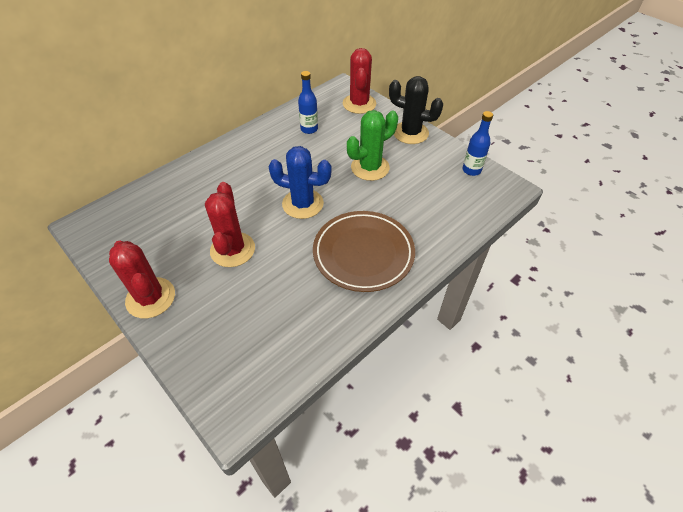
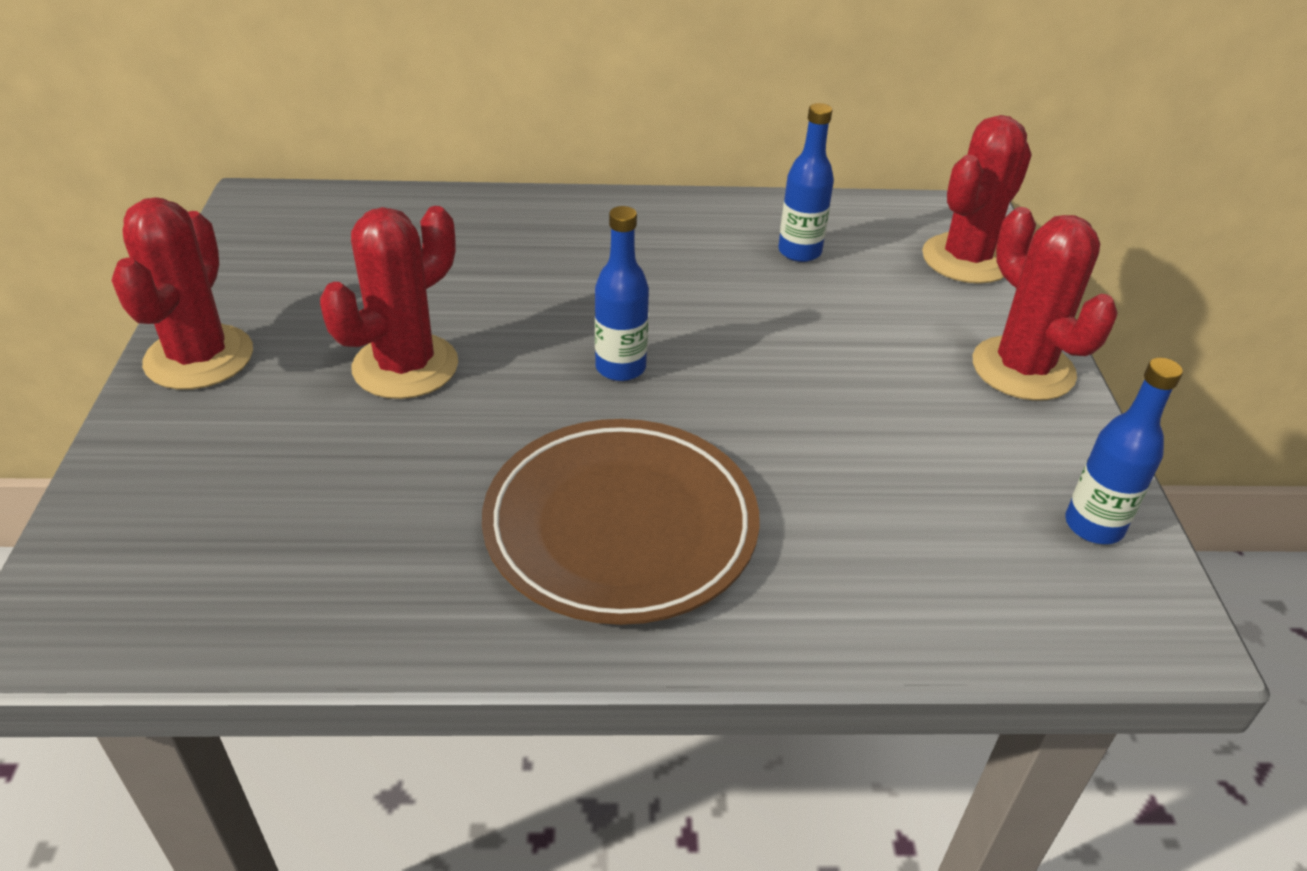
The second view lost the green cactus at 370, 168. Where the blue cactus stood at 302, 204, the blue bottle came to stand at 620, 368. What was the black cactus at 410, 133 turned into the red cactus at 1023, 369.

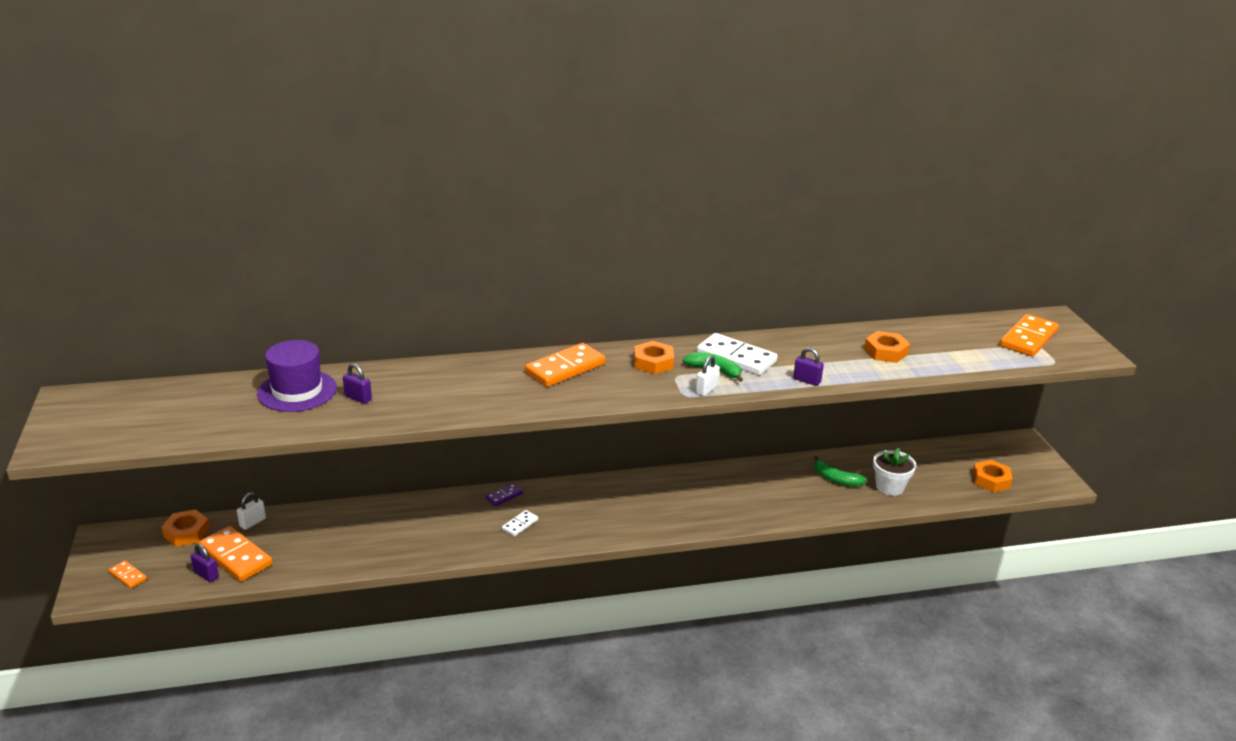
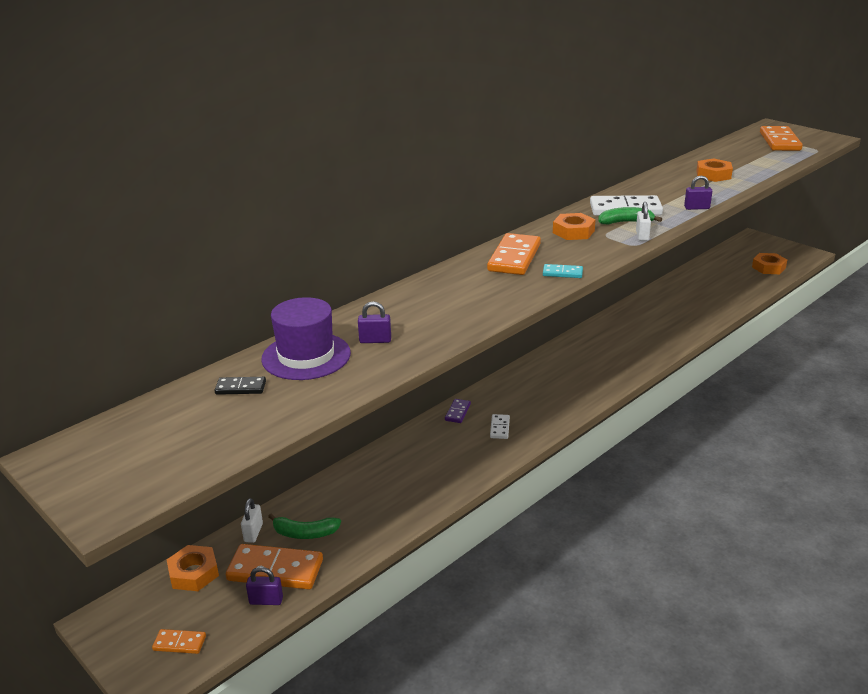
The second view lost the white flower pot at 890, 487. The second view gained the black domino at 240, 388. The second view gained the turquoise domino at 562, 273. The green banana ended up elsewhere, having gone from 836, 479 to 305, 533.

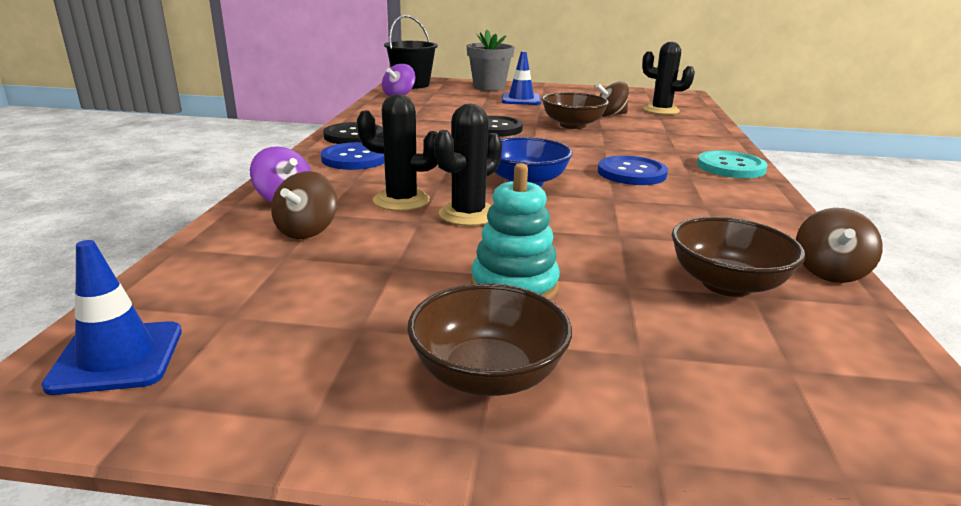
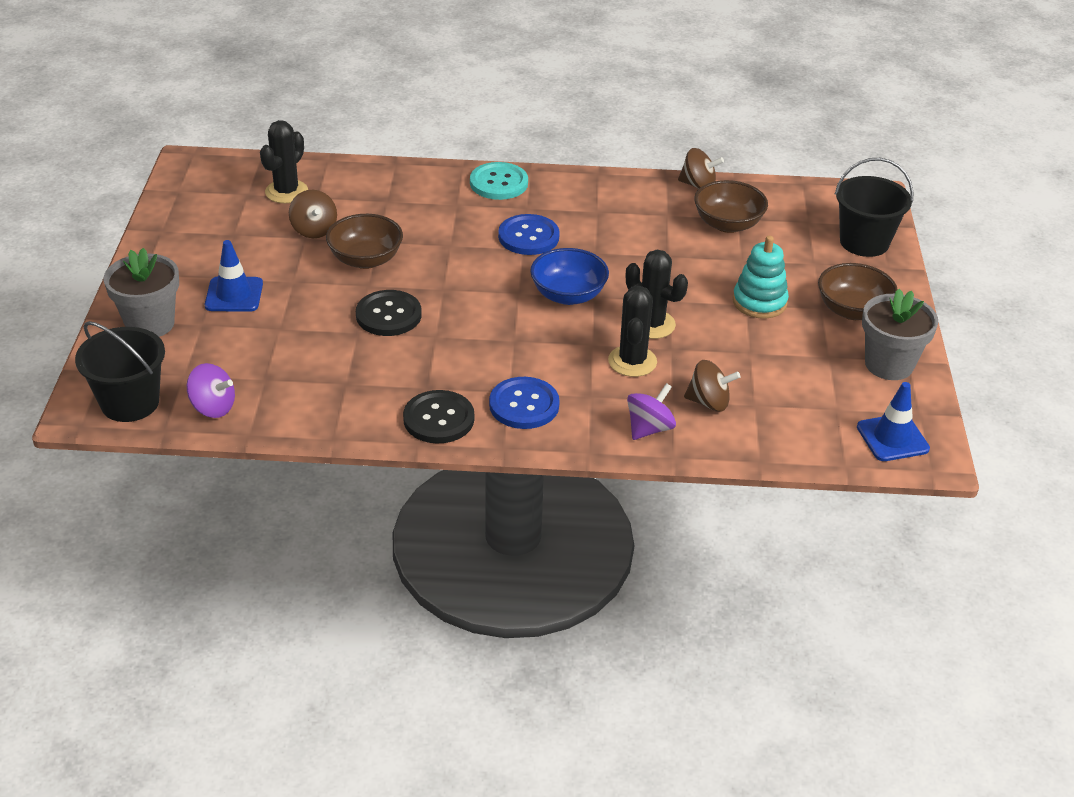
The second view gained the black bucket at 864, 242. The second view gained the grey flower pot at 889, 364.

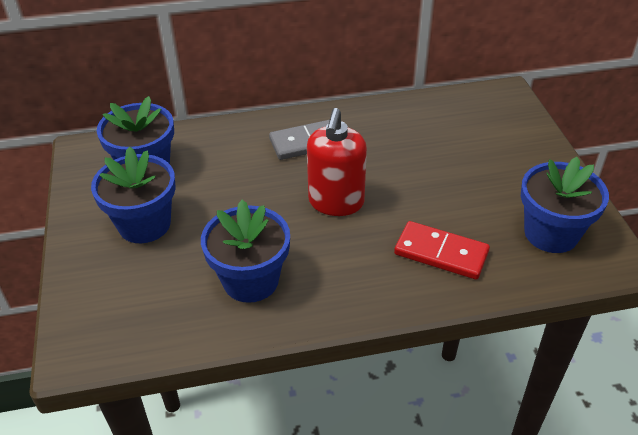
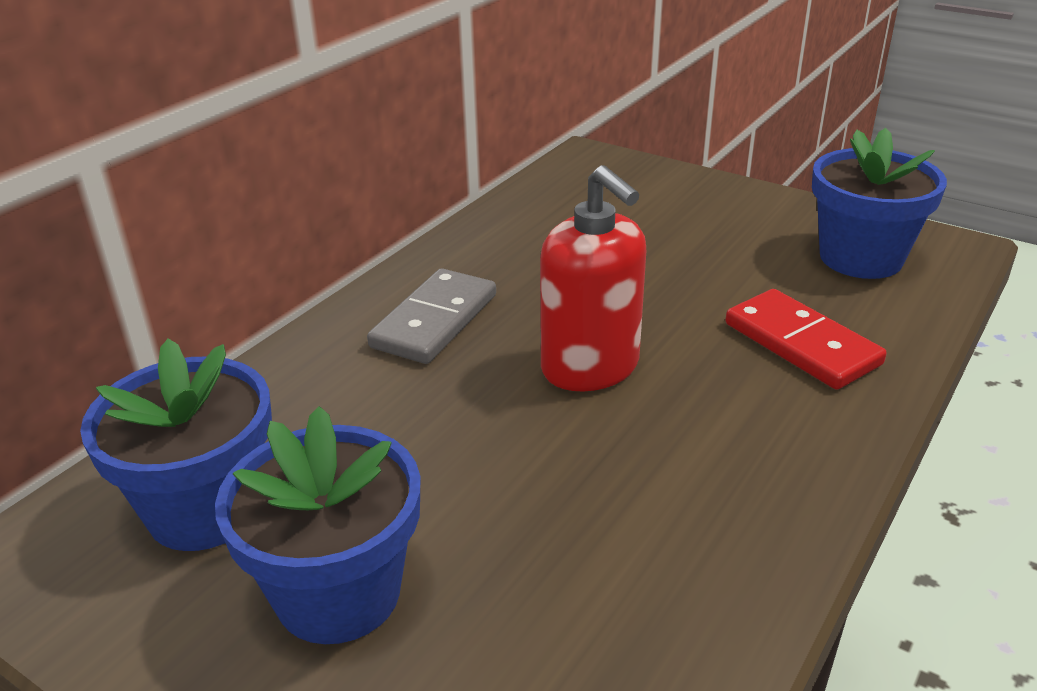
The second view lost the blue flower pot at 251, 280. The red domino at 441, 253 ended up facing another way, 75 degrees clockwise from before.

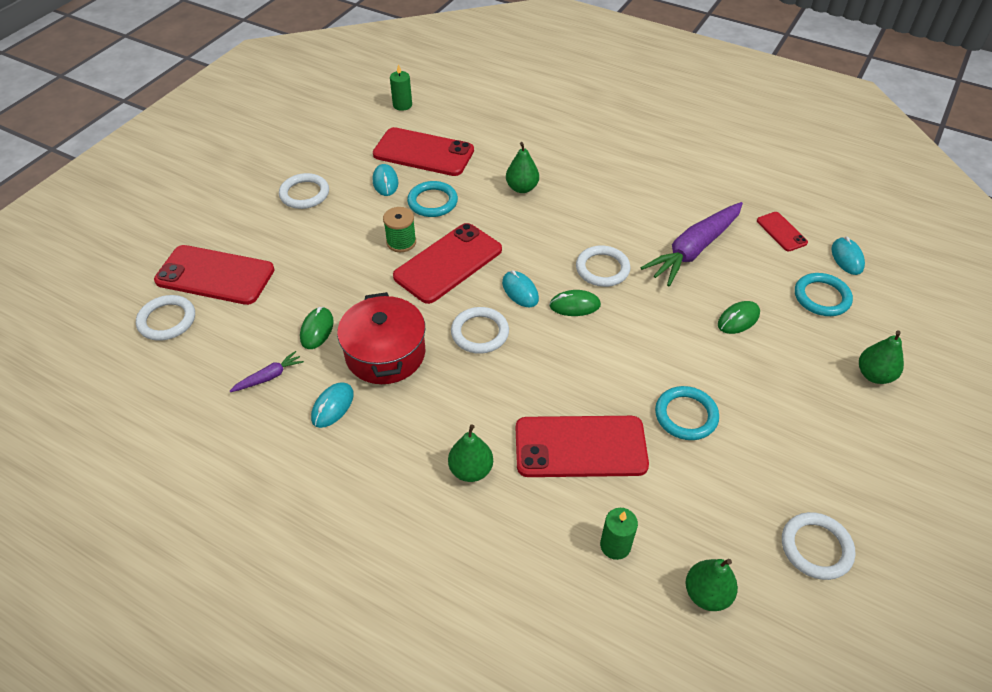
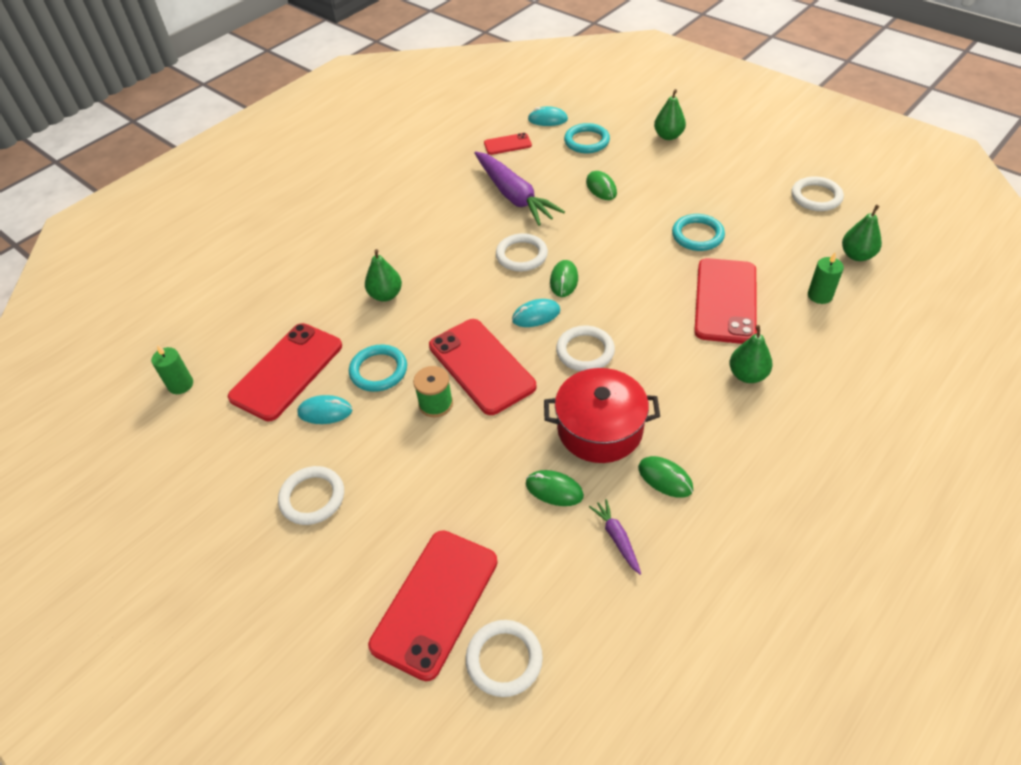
What was the turquoise mouse at 332, 406 turned into the green mouse at 665, 478.

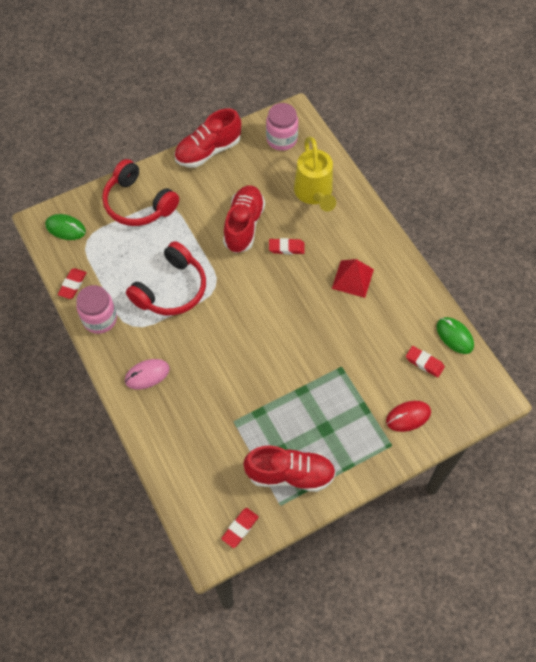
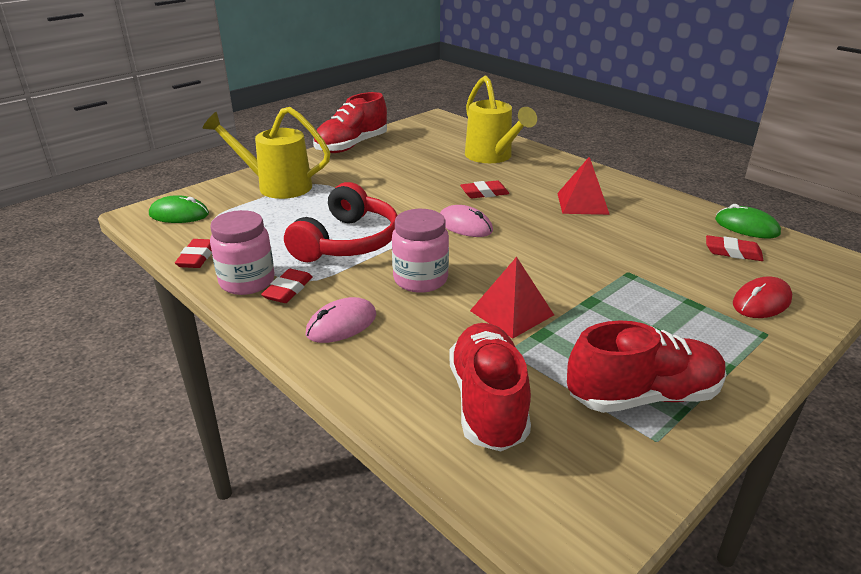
The second view gained the pink mouse at 465, 225. The second view gained the red pyramid at 511, 313. The red eraser ended up elsewhere, having gone from 240, 528 to 288, 290. The red shoe ended up elsewhere, having gone from 244, 225 to 488, 403. The pink jar ended up elsewhere, having gone from 281, 139 to 420, 279. Where the red headphones stood at 138, 203, the yellow watering can came to stand at 277, 186.

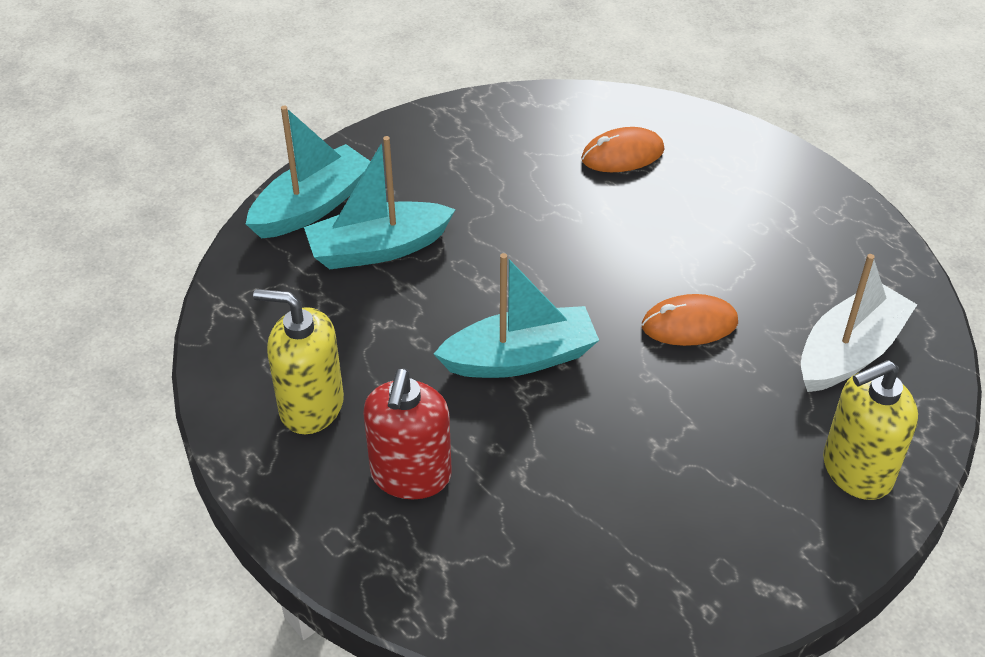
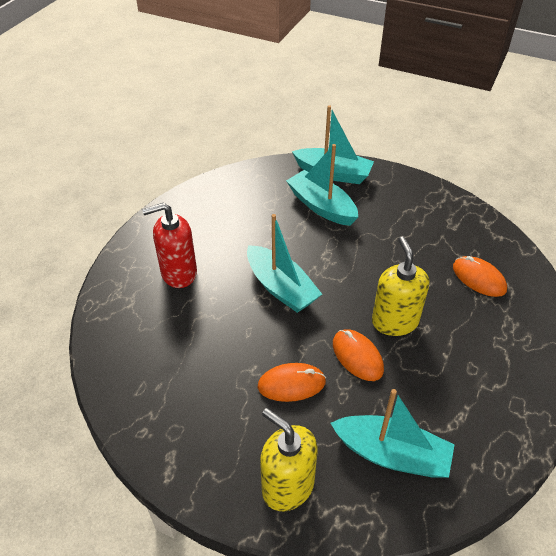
The second view gained the orange mouse at 291, 384. The yellow soap dispenser ended up elsewhere, having gone from 311, 406 to 394, 321. What was the white boat at 849, 352 turned into the turquoise boat at 391, 454.

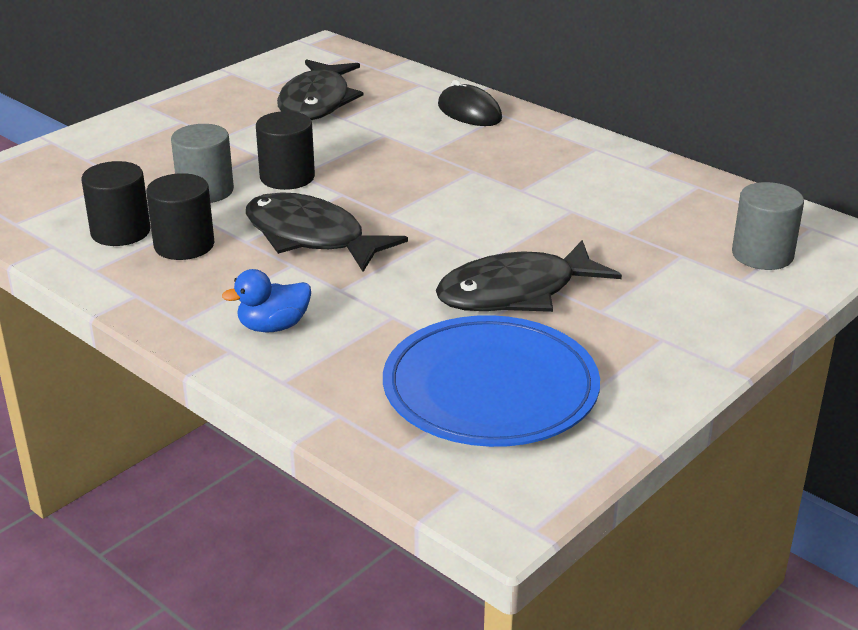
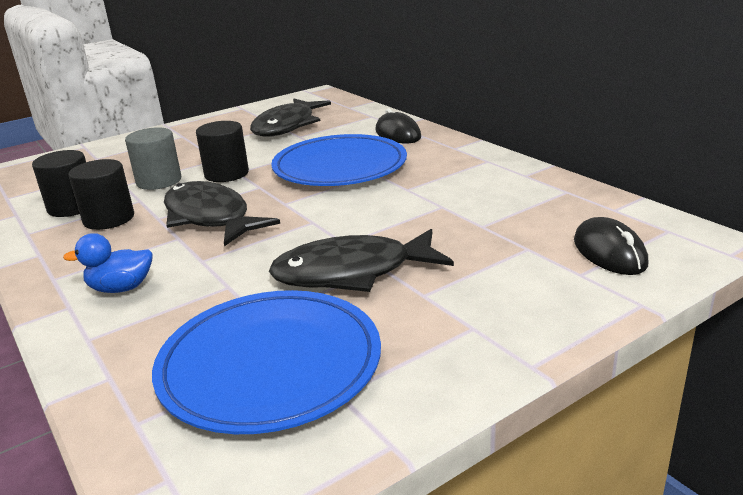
The second view gained the blue plate at 340, 167. Where the grey cylinder stood at 762, 255, the black mouse came to stand at 609, 252.

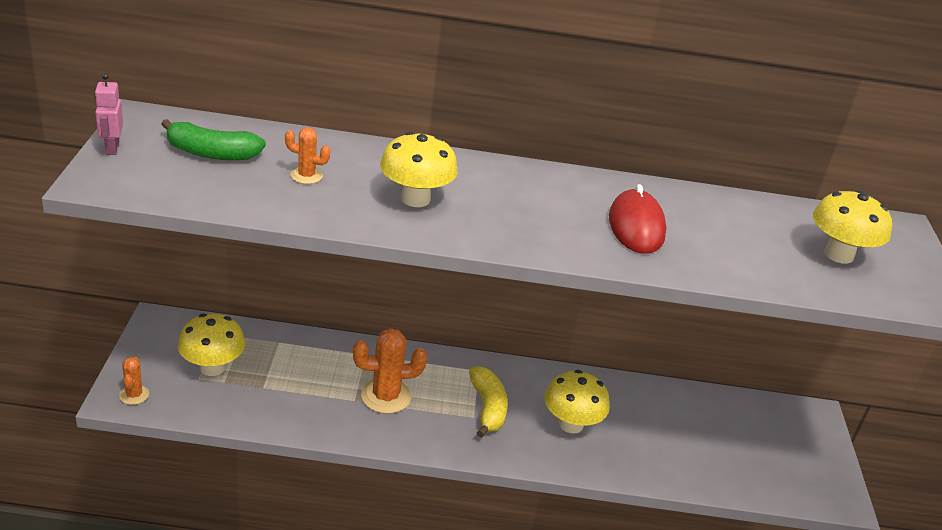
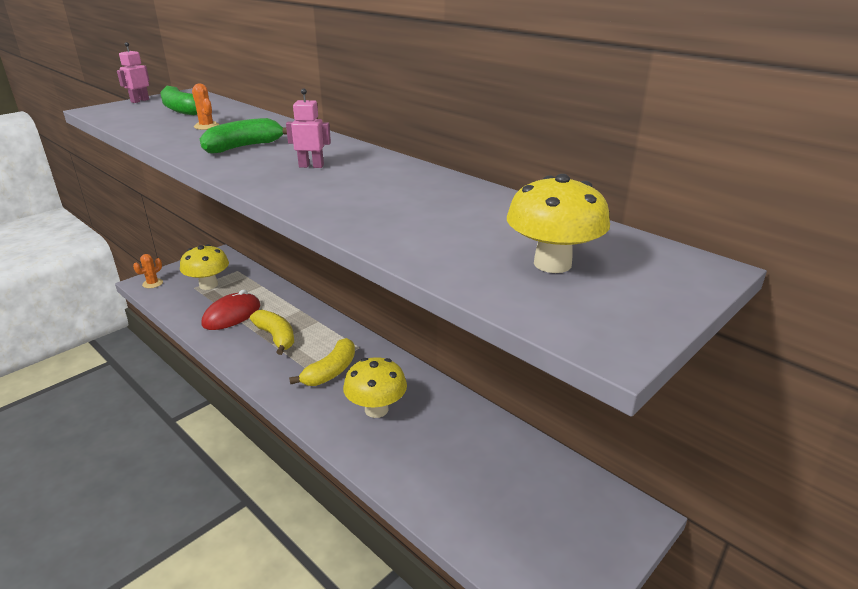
The second view gained the pink robot at 311, 166. The red mouse ended up elsewhere, having gone from 636, 226 to 232, 315. Where the orange cactus stood at 386, 396, the yellow banana came to stand at 276, 337. Where the yellow mushroom stood at 415, 199, the green banana came to stand at 244, 147.

